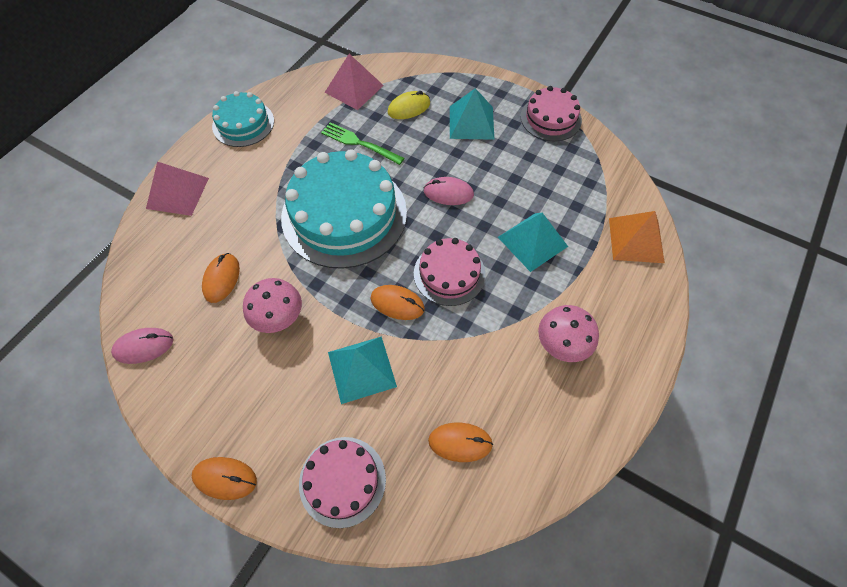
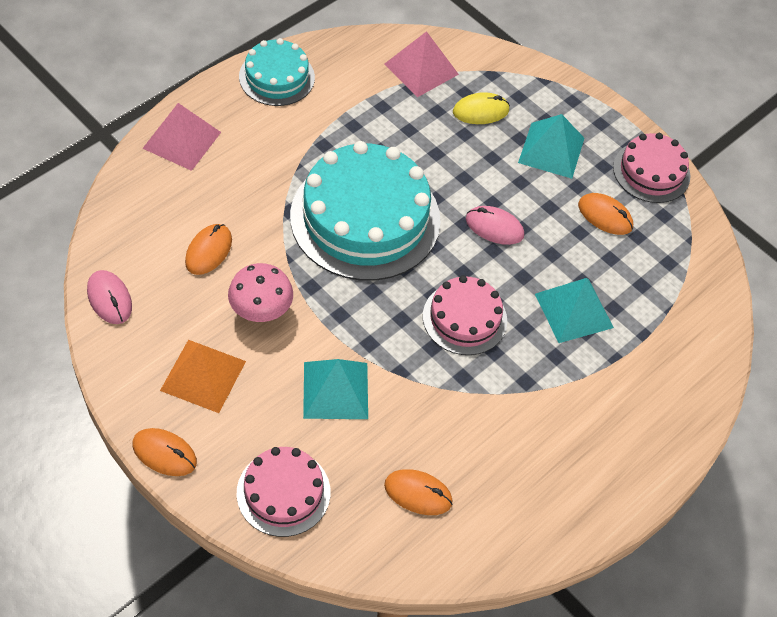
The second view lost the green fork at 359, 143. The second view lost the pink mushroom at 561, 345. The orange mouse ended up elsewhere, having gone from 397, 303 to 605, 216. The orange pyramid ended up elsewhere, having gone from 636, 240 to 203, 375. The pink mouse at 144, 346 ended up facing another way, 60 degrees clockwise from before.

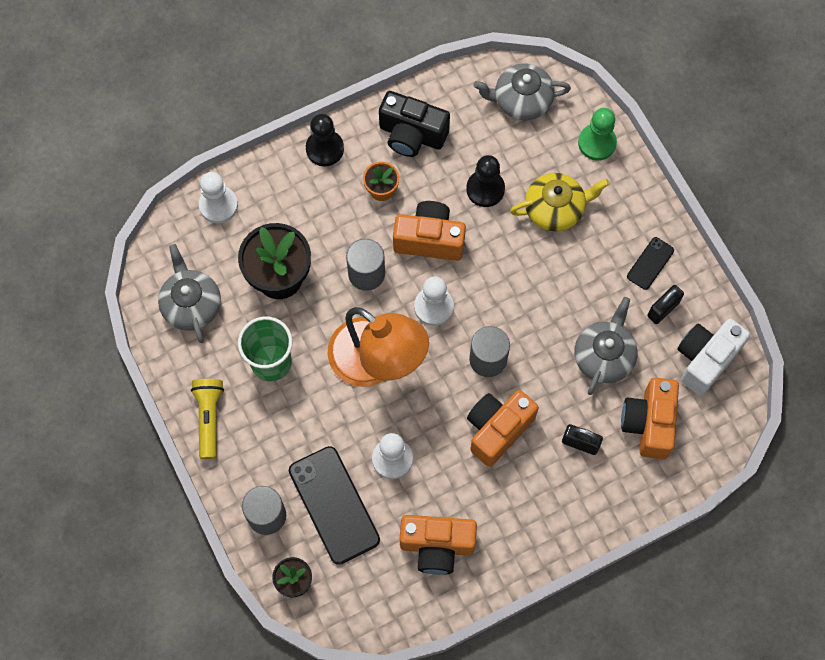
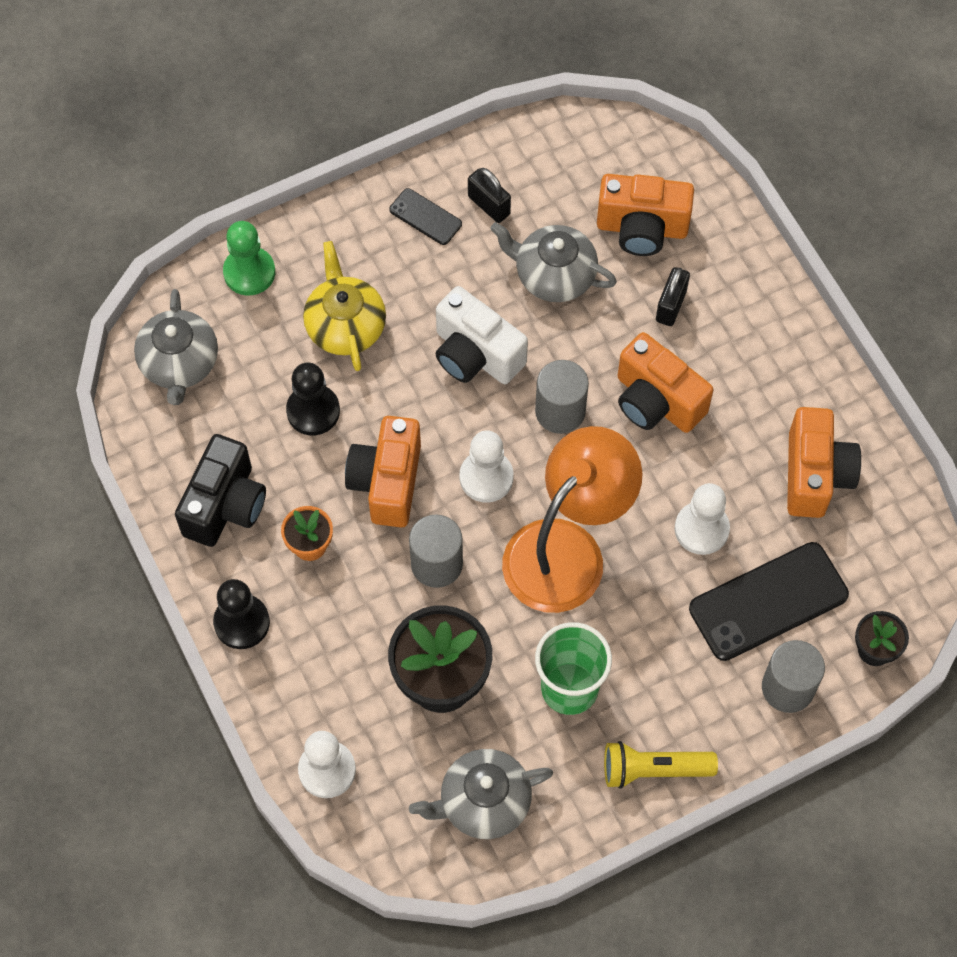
The white camera ended up elsewhere, having gone from 705, 359 to 475, 354.

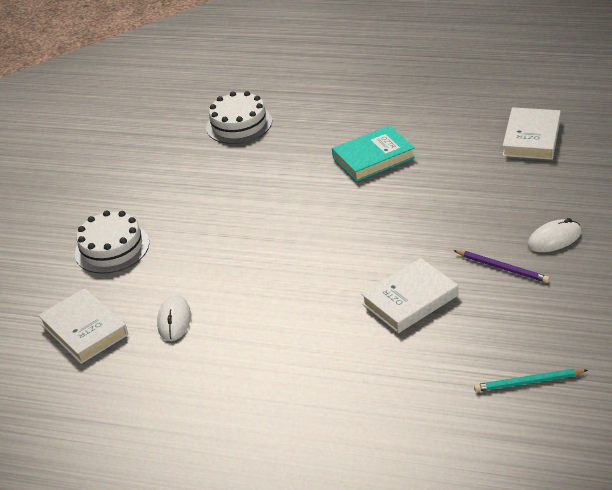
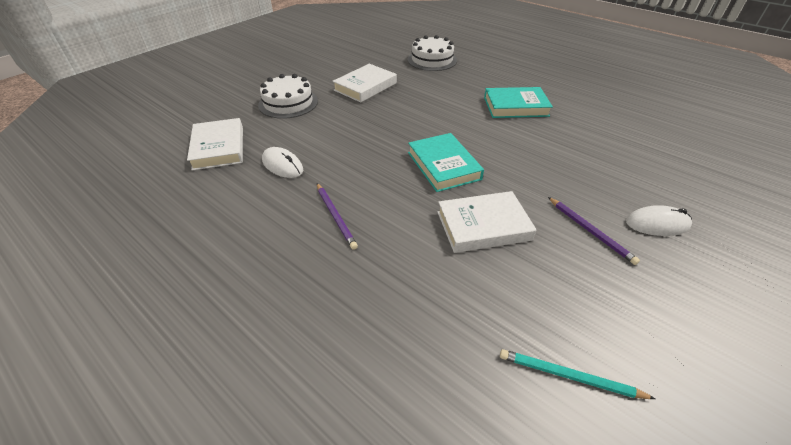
The second view gained the purple pencil at 335, 216. The second view gained the turquoise book at 443, 166. The white book ended up elsewhere, having gone from 531, 138 to 365, 86. The white mouse at 174, 320 ended up facing another way, 75 degrees counterclockwise from before.

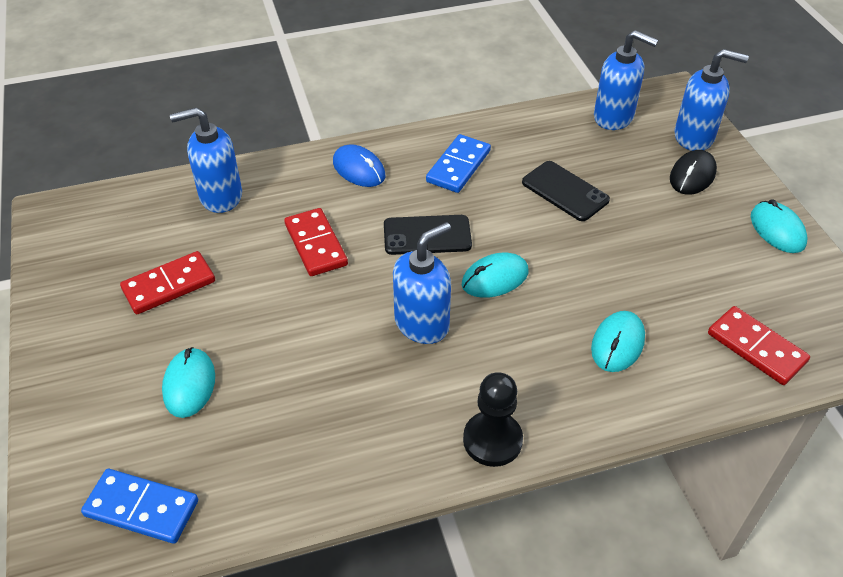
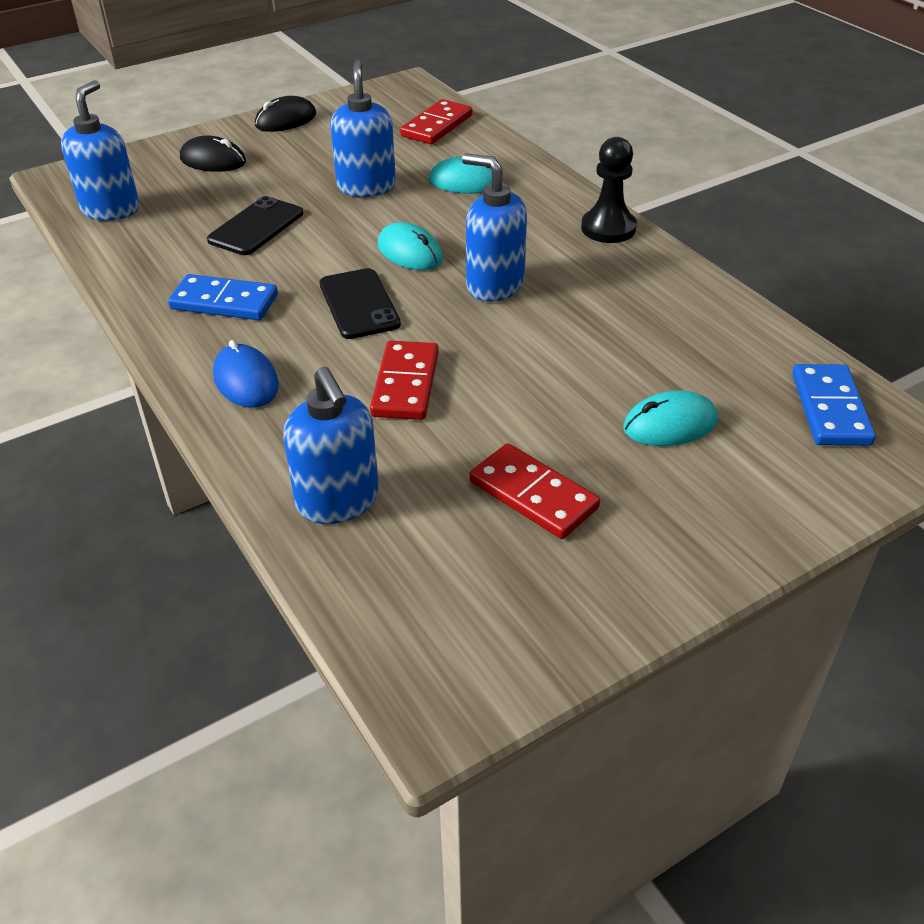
The blue soap dispenser ended up elsewhere, having gone from 694, 137 to 366, 186. What was the turquoise mouse at 777, 230 turned into the black mouse at 285, 120. The red domino at 315, 245 ended up facing another way, 45 degrees counterclockwise from before. The blue mouse at 359, 169 ended up facing another way, 60 degrees counterclockwise from before.

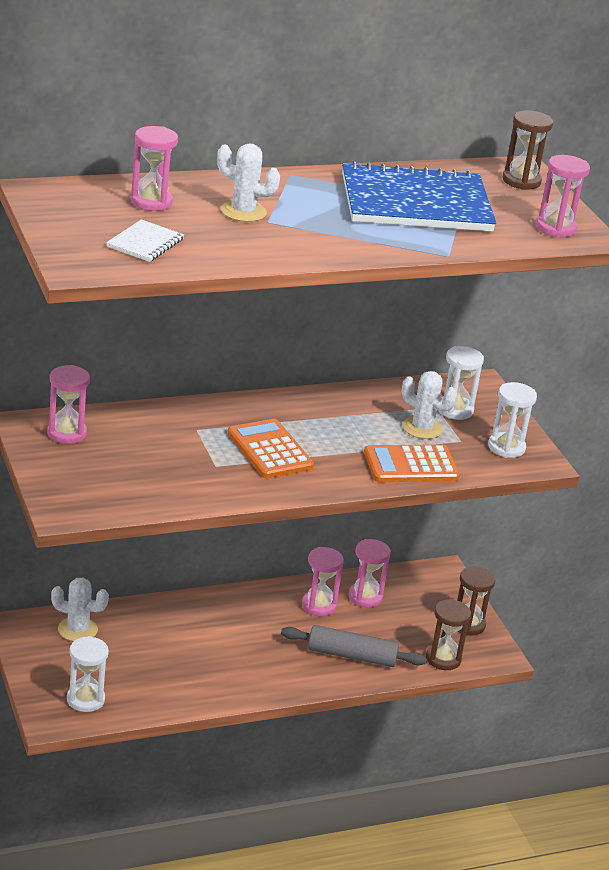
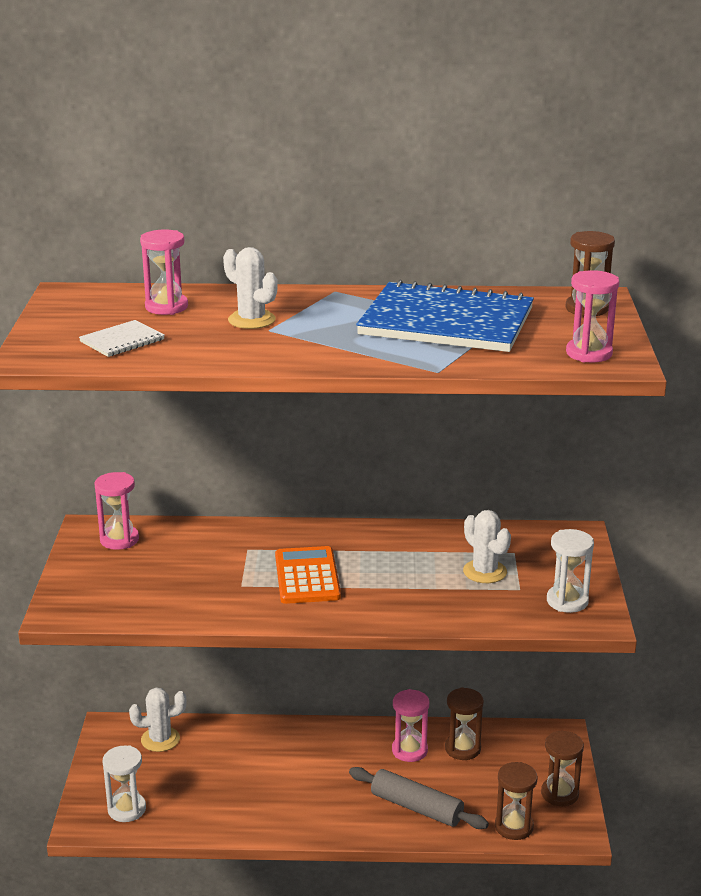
The second view lost the orange calculator at 411, 465. The second view lost the white hourglass at 455, 410. What was the pink hourglass at 365, 597 turned into the brown hourglass at 462, 748. The white cactus at 77, 629 ended up facing another way, 45 degrees counterclockwise from before.

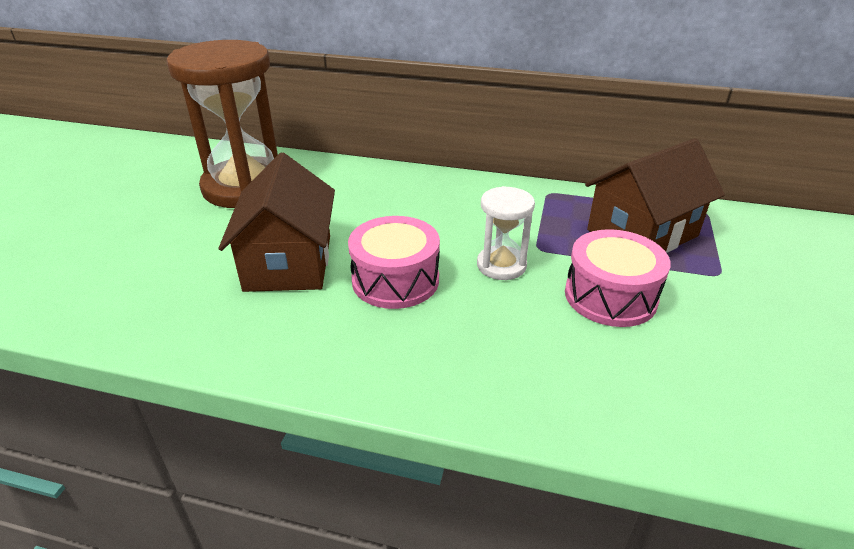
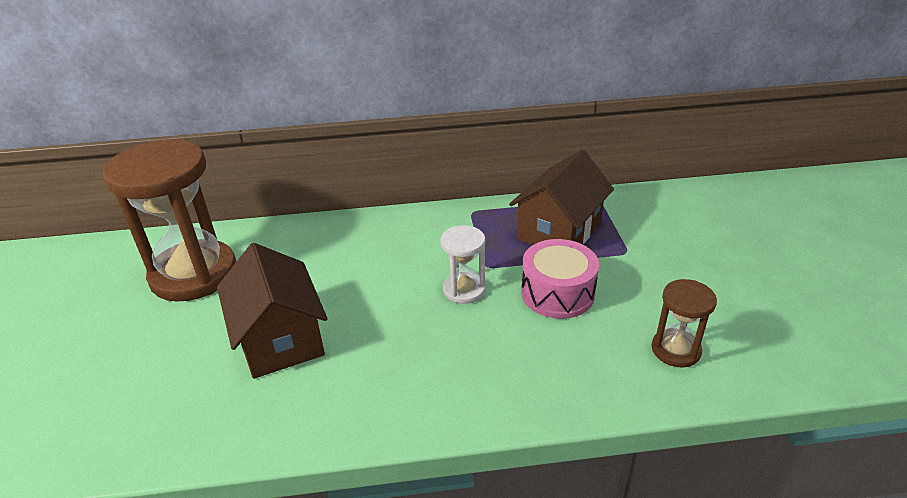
The second view lost the pink drum at 395, 280. The second view gained the brown hourglass at 675, 350.

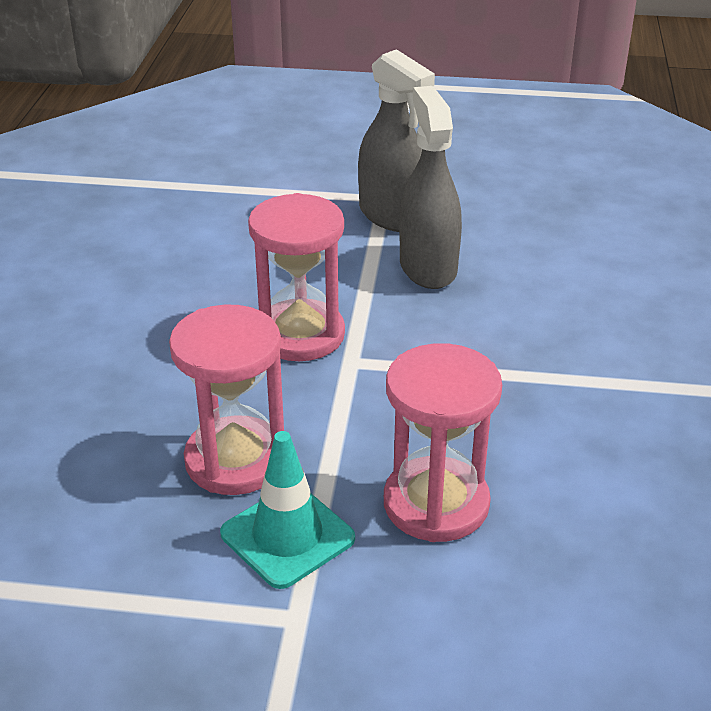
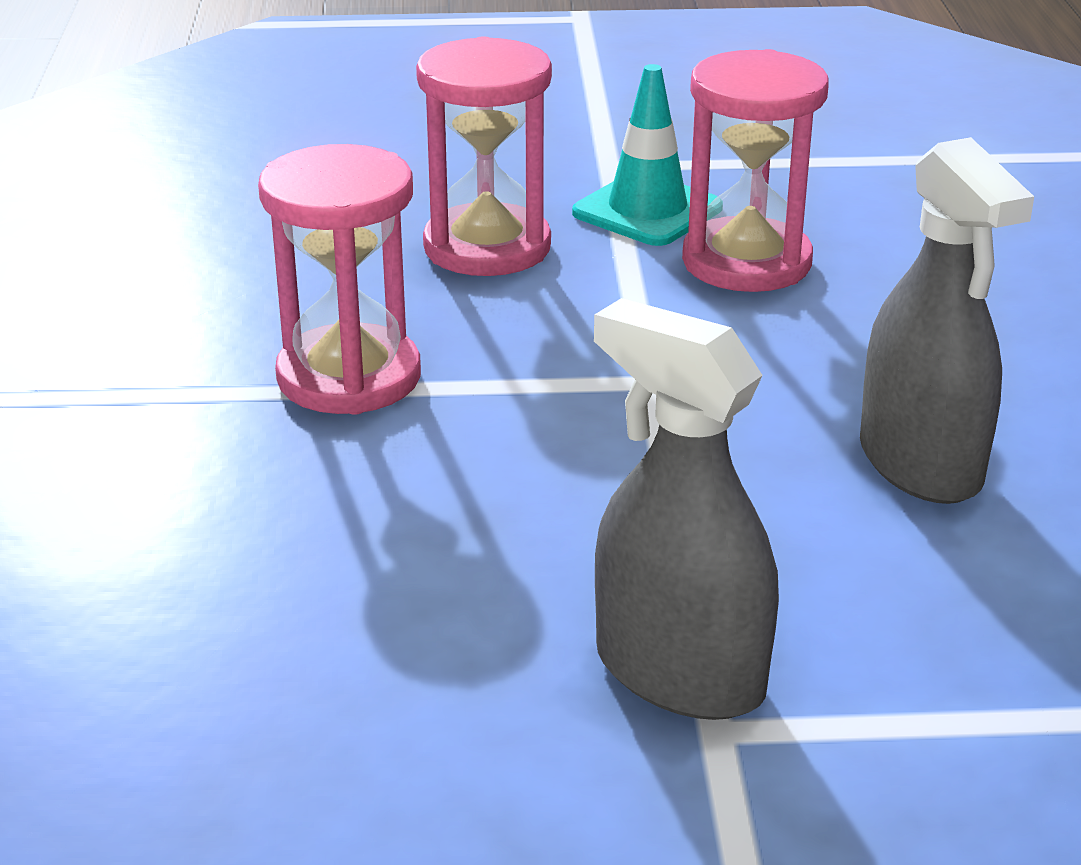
The pink hourglass ended up elsewhere, having gone from 300, 335 to 349, 377. The grey spray bottle ended up elsewhere, having gone from 428, 267 to 920, 464.

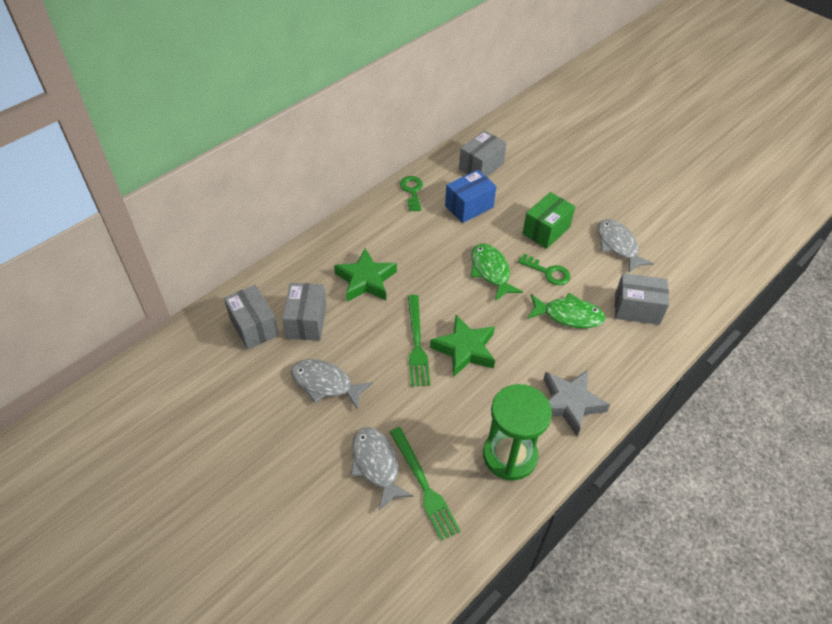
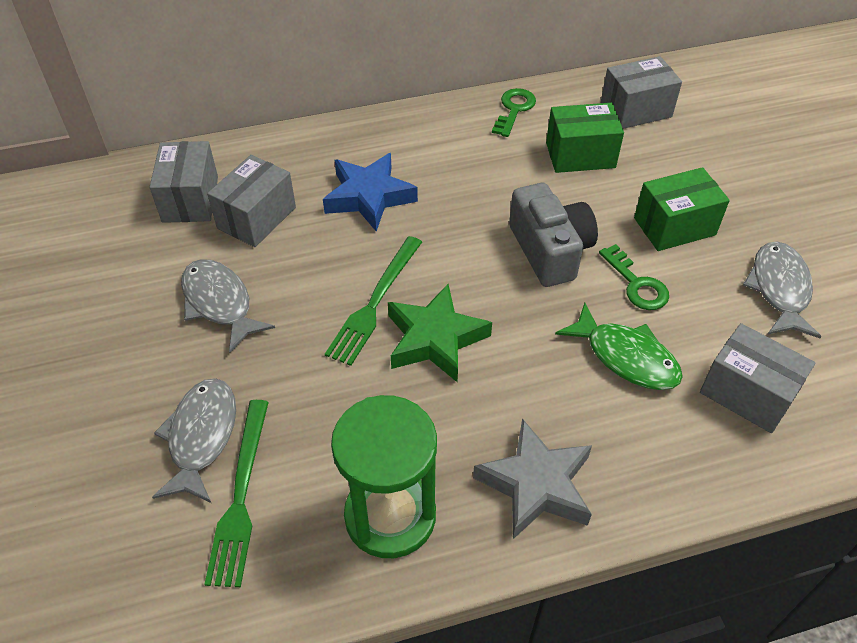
Where the green fish stood at 491, 271, the grey camera came to stand at 550, 250. What was the green star at 366, 280 turned into the blue star at 369, 197. What was the blue box at 469, 206 turned into the green box at 580, 155.

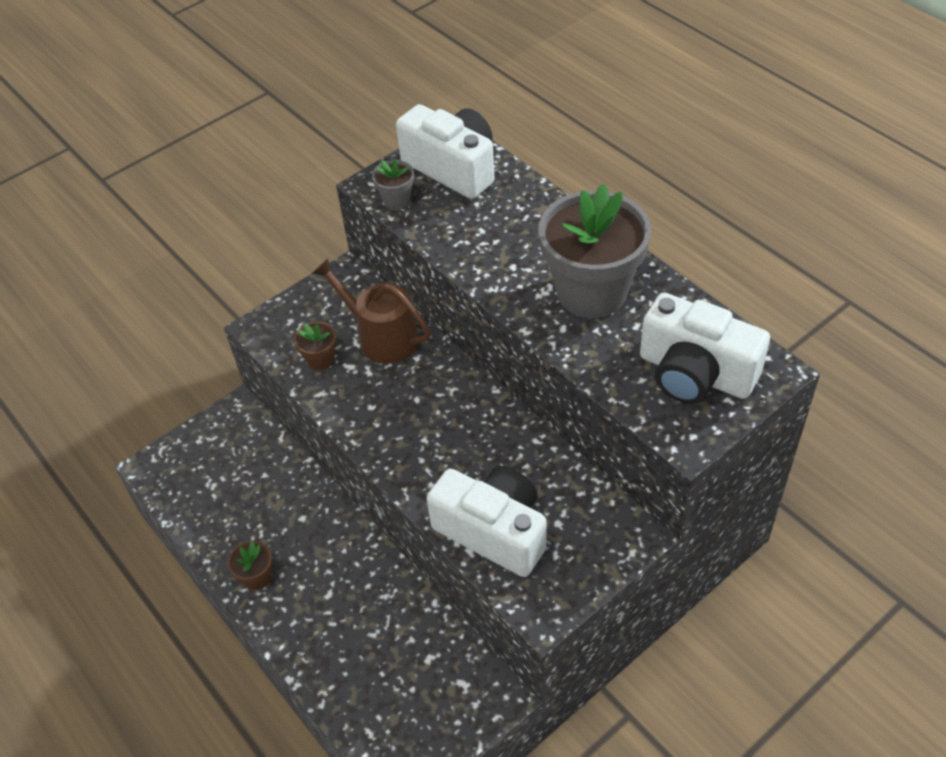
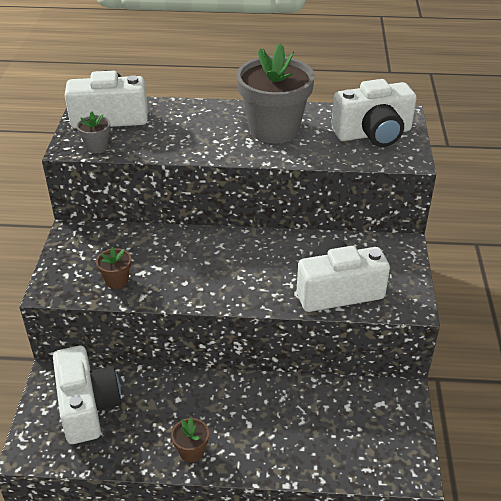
The second view lost the brown watering can at 382, 337. The second view gained the white camera at 87, 406.

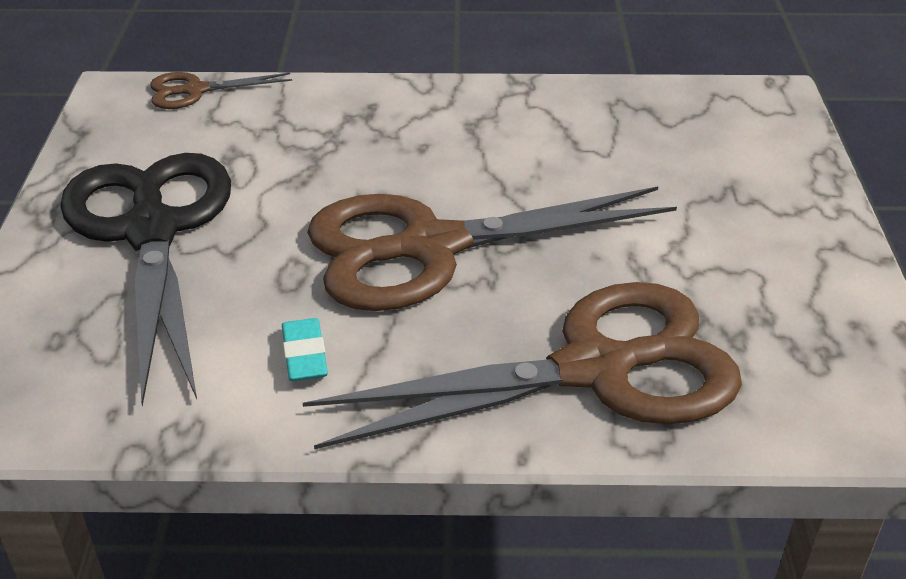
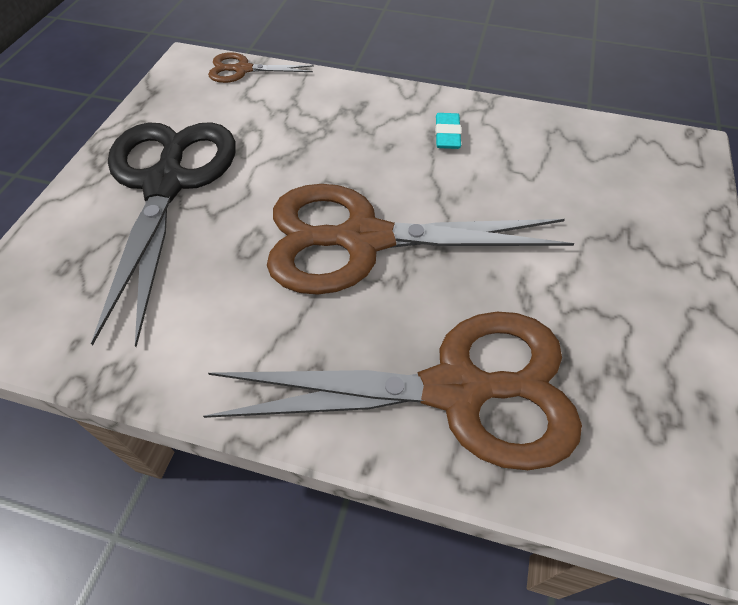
The turquoise eraser ended up elsewhere, having gone from 304, 355 to 447, 134.

